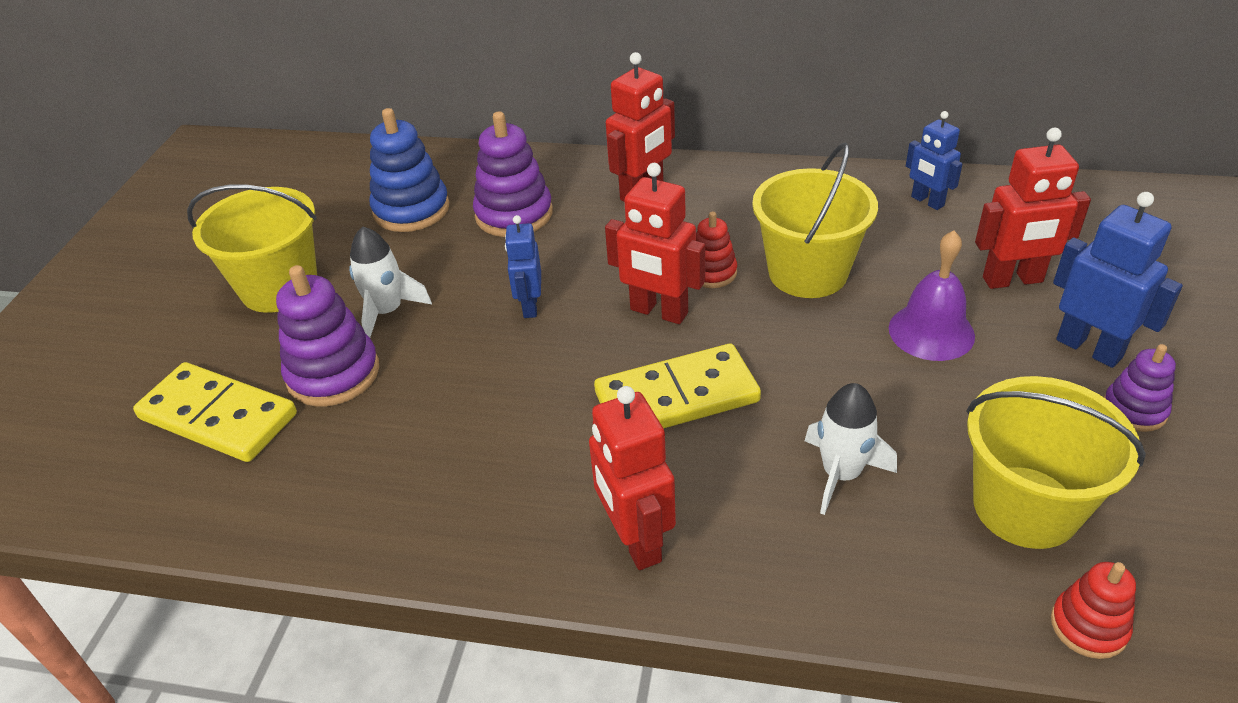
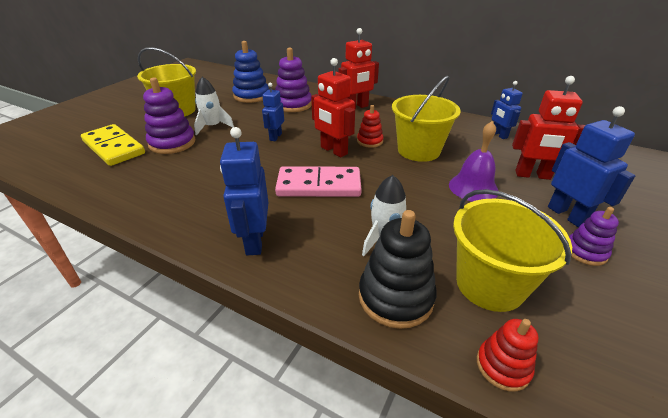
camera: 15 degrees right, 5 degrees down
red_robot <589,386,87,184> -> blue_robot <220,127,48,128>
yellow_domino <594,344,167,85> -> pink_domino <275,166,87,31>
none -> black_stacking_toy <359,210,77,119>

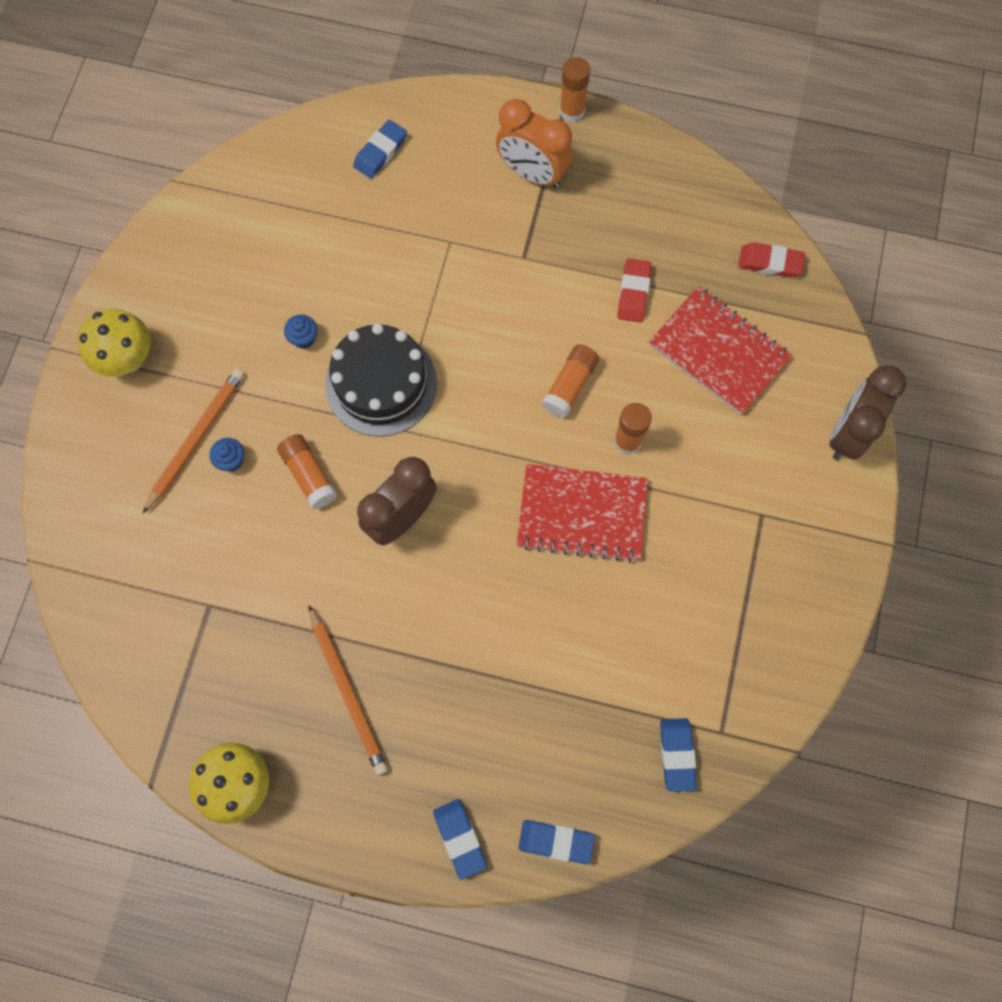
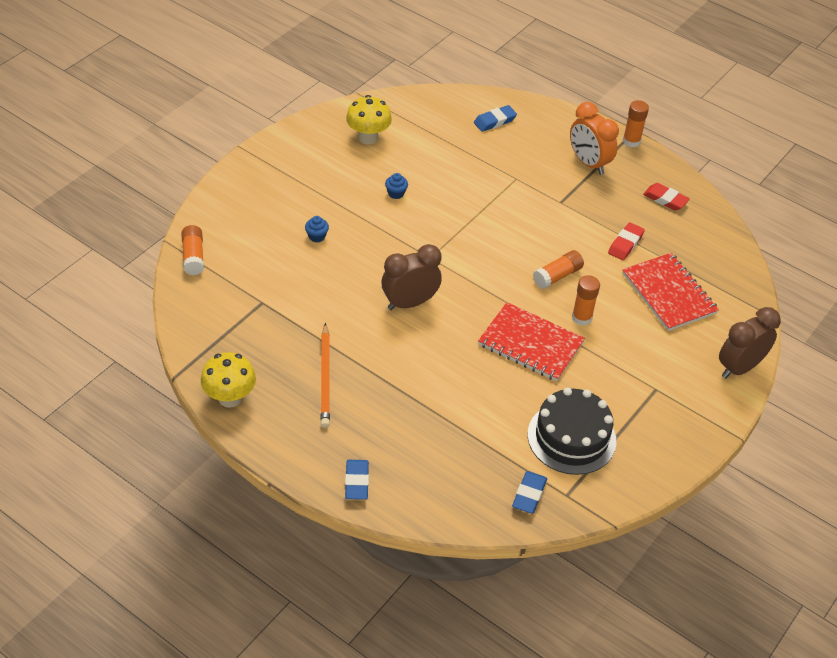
camera: 20 degrees right, 25 degrees down
yellow_mushroom <78,309,73,68> -> yellow_mushroom <346,95,46,49>, move
orange_pencil <143,368,102,145> -> none
orange_glue_stick <277,434,60,75> -> orange_glue_stick <181,225,23,50>, move
black_cake <325,323,112,114> -> black_cake <528,387,88,88>, move
blue_eraser <519,820,76,44> -> none
red_eraser <738,243,67,35> -> red_eraser <643,183,47,27>, move

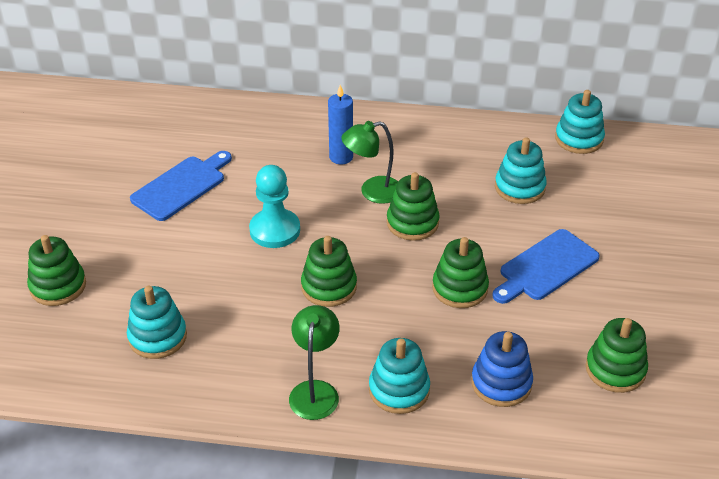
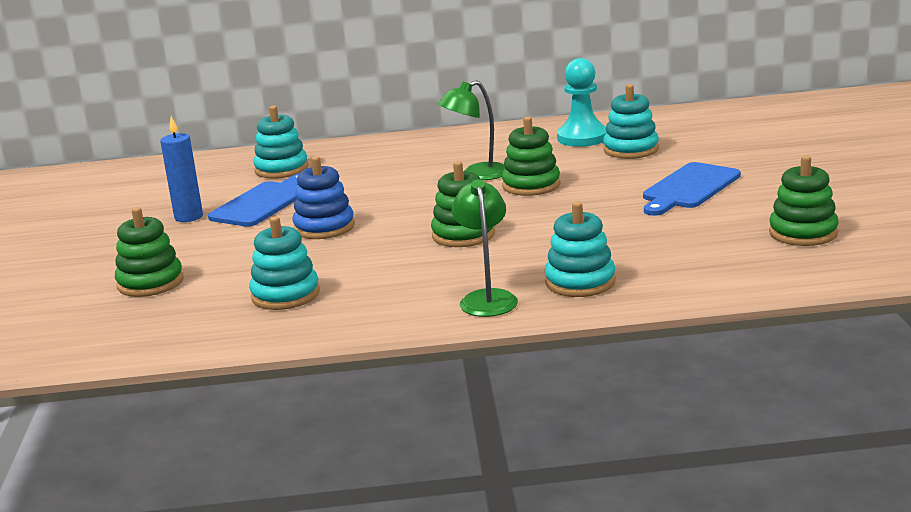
camera: 10 degrees left, 20 degrees down
turquoise_pawn <249,165,51,83> -> turquoise_pawn <557,58,50,89>, move
blue_candle <328,85,25,80> -> blue_candle <160,116,43,106>, move
green_stacking_toy <432,237,57,71> -> none
blue_stacking_toy <471,331,62,76> -> blue_stacking_toy <292,156,63,83>, move
turquoise_stacking_toy <555,90,50,64> -> turquoise_stacking_toy <253,106,55,73>, move

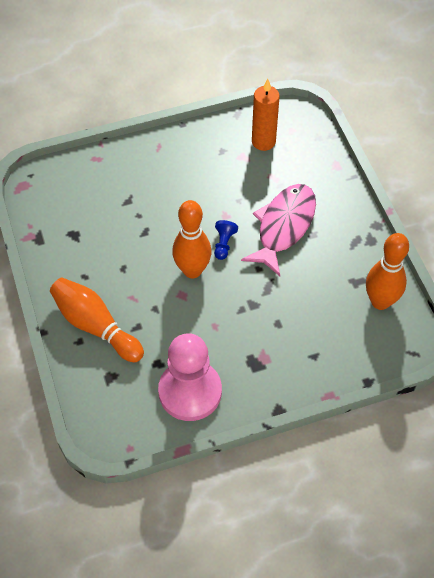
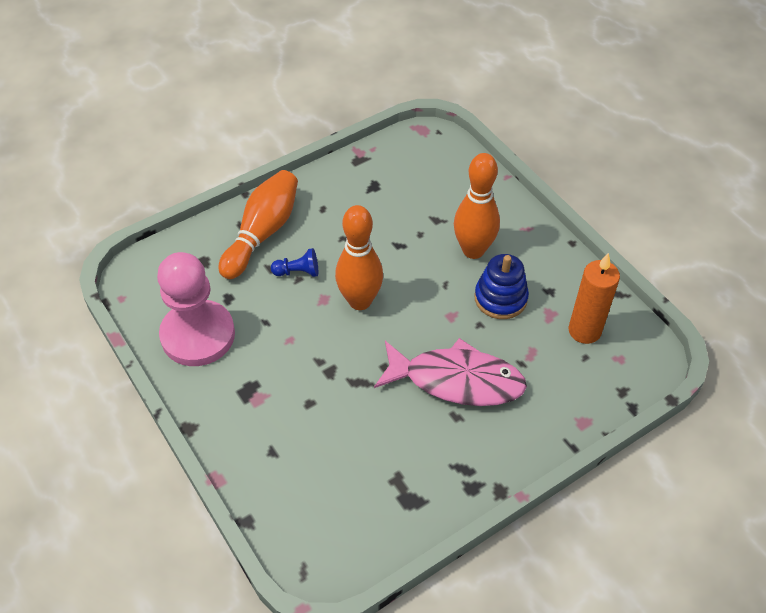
camera: 75 degrees right, 5 degrees down
blue_pawn <214,220,24,40> -> blue_pawn <271,248,47,29>, move
orange_bowling_pin <366,233,43,77> -> orange_bowling_pin <454,153,46,106>, move
none -> blue_stacking_toy <474,254,55,65>

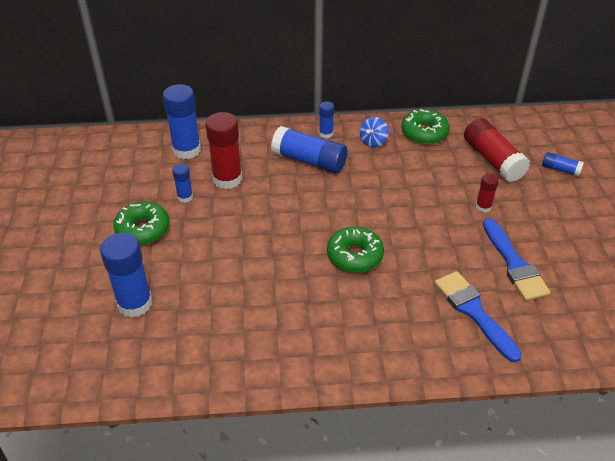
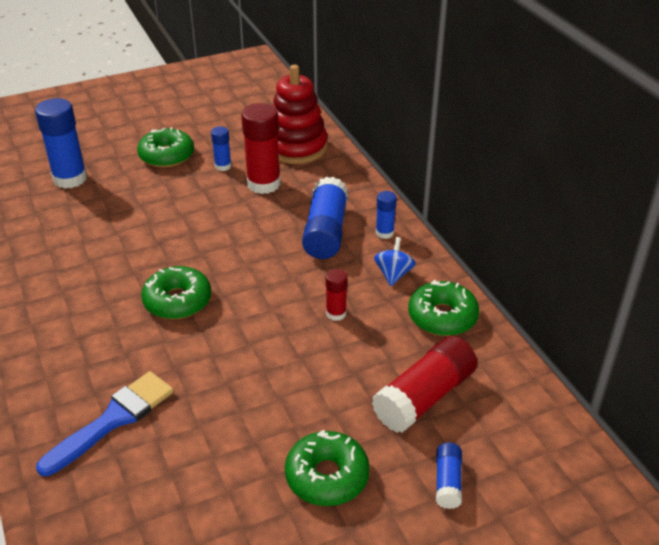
camera: 70 degrees right, 5 degrees down
blue_glue_stick <163,84,38,75> -> red_stacking_toy <273,65,55,99>
blue_spinning_top <360,117,29,31> -> blue_spinning_top <374,237,42,49>, 90 degrees clockwise
red_glue_stick <476,173,23,40> -> red_glue_stick <325,269,23,52>, move
blue_brush <483,218,68,83> -> none
none -> green_donut <285,430,85,76>

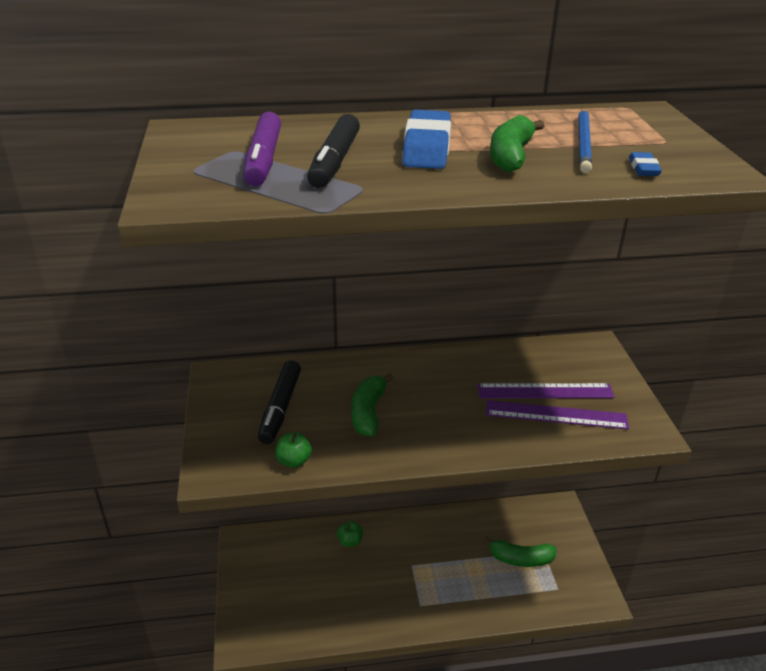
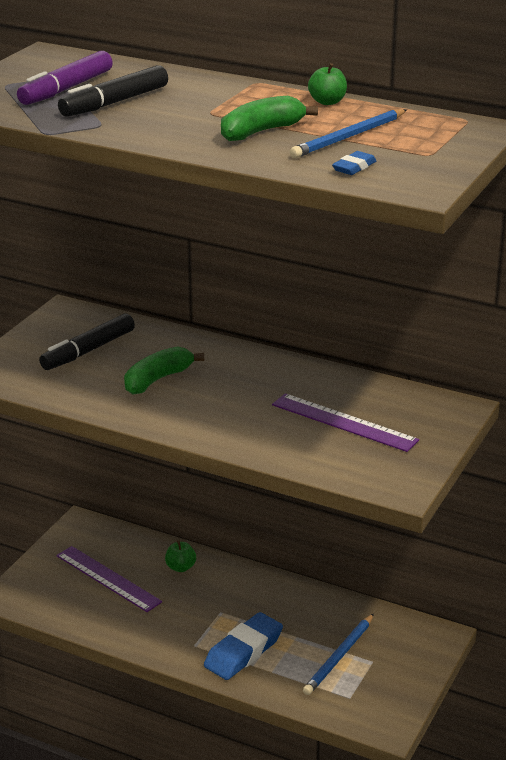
camera: 35 degrees right, 5 degrees down
green_apple <275,432,37,36> -> green_apple <308,63,39,42>, move
blue_eraser <402,110,49,59> -> blue_eraser <204,612,79,68>, move
green_banana <483,537,74,30> -> blue_pencil <303,614,71,81>
purple_ruler <486,400,143,29> -> purple_ruler <57,546,105,66>, move

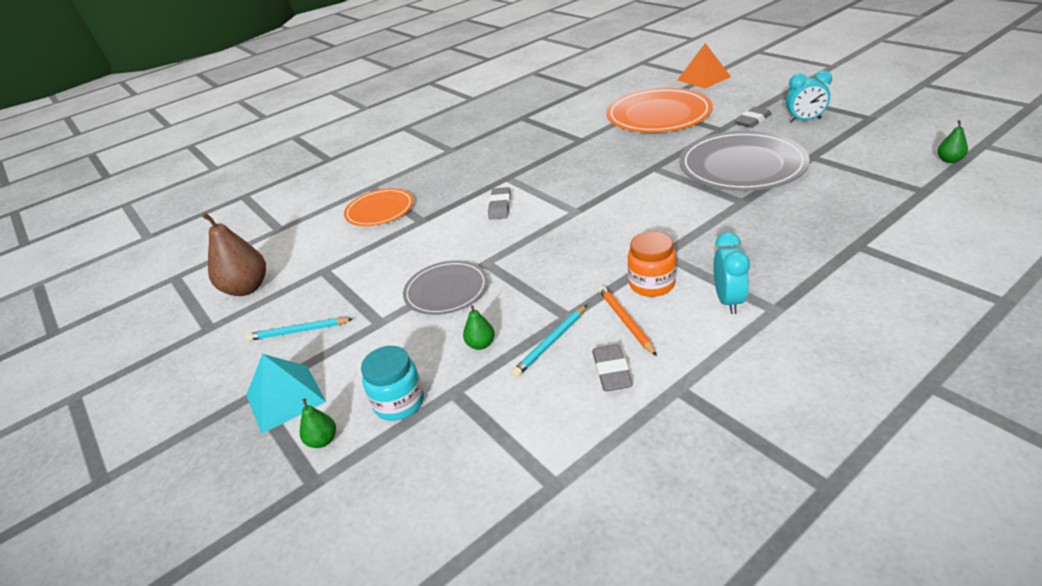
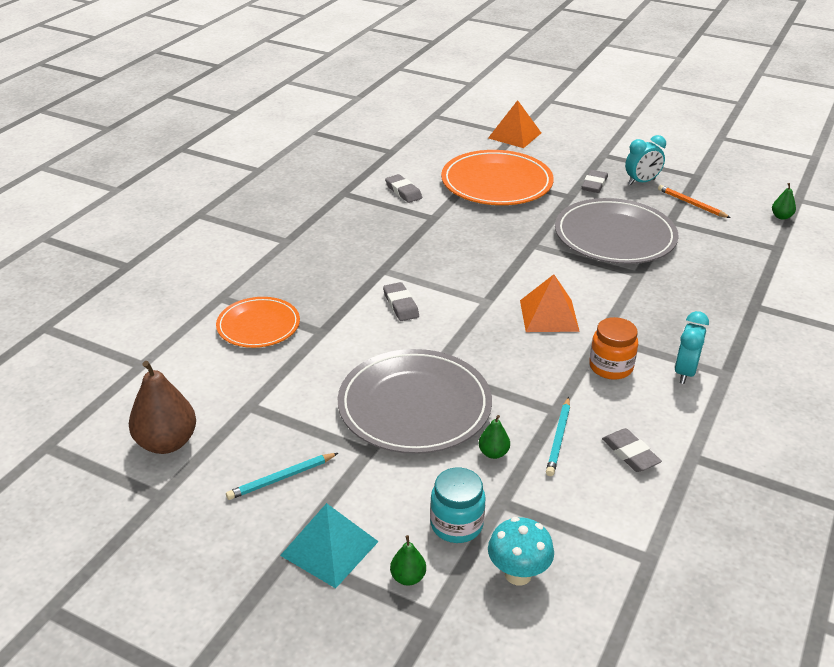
camera: 30 degrees left, 0 degrees up
grey_plate <403,261,85,54> -> grey_plate <338,349,154,105>, x1.68
orange_pencil <599,286,58,70> -> orange_pencil <658,185,73,33>, move
turquoise_clock <713,232,37,82> -> turquoise_clock <674,311,35,73>, 135 degrees counterclockwise
none -> grey_eraser <385,174,37,29>
none -> turquoise_mushroom <488,517,66,68>
none -> orange_pyramid <520,274,60,58>

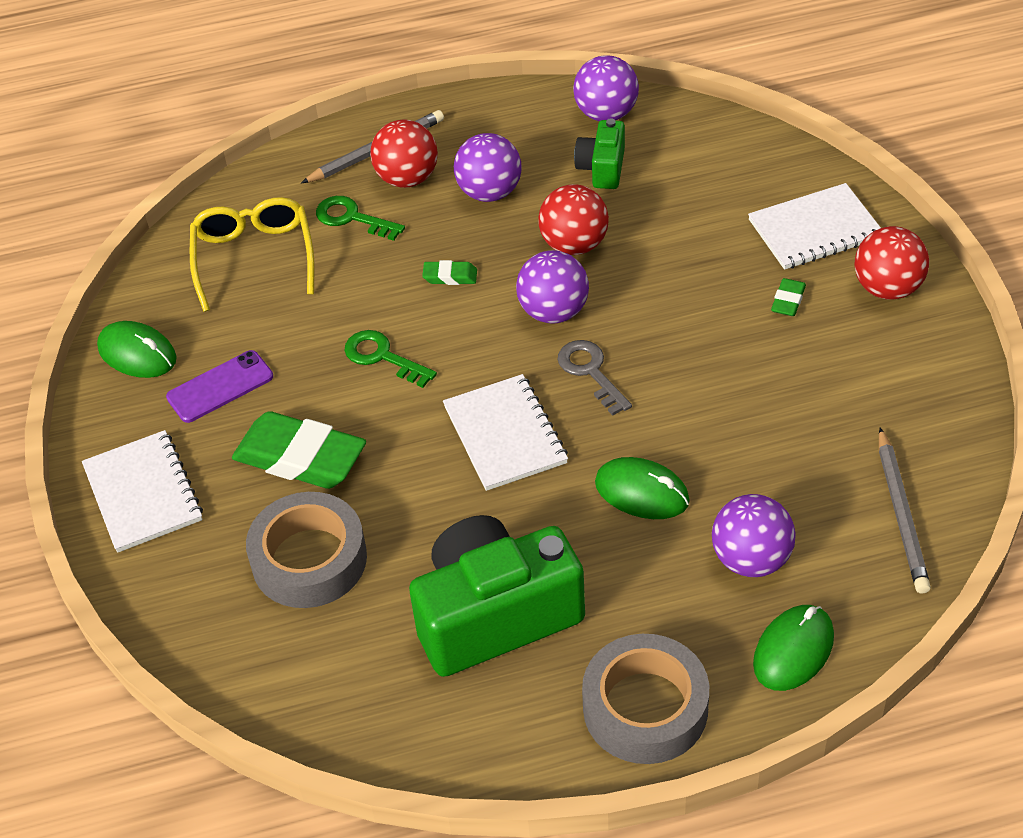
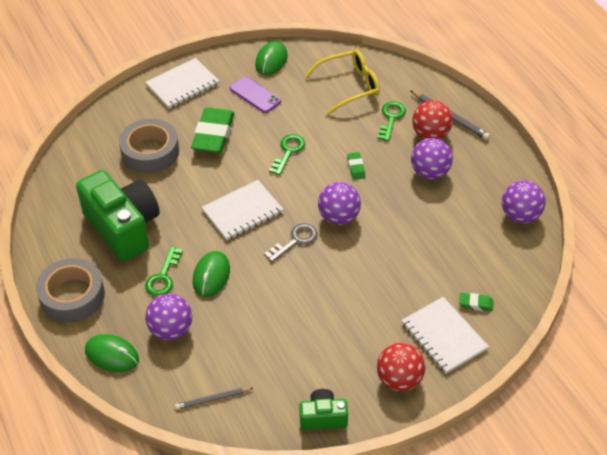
camera: 75 degrees right, 0 degrees up
red_ball <538,184,71,71> -> none
green_camera <574,118,51,71> -> green_camera <299,389,49,41>, move
green_eraser <771,278,35,38> -> green_eraser <459,293,35,18>, move
grey_pencil <879,428,52,166> -> grey_pencil <175,387,78,23>, x0.65
none -> green_key <145,247,38,50>

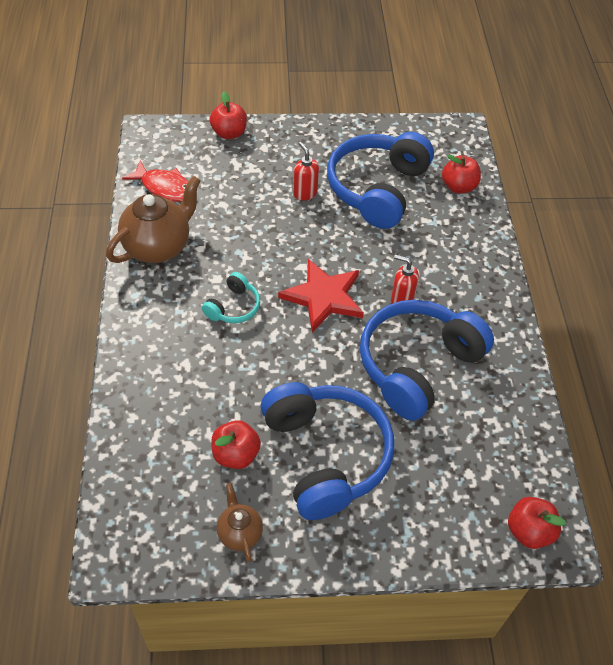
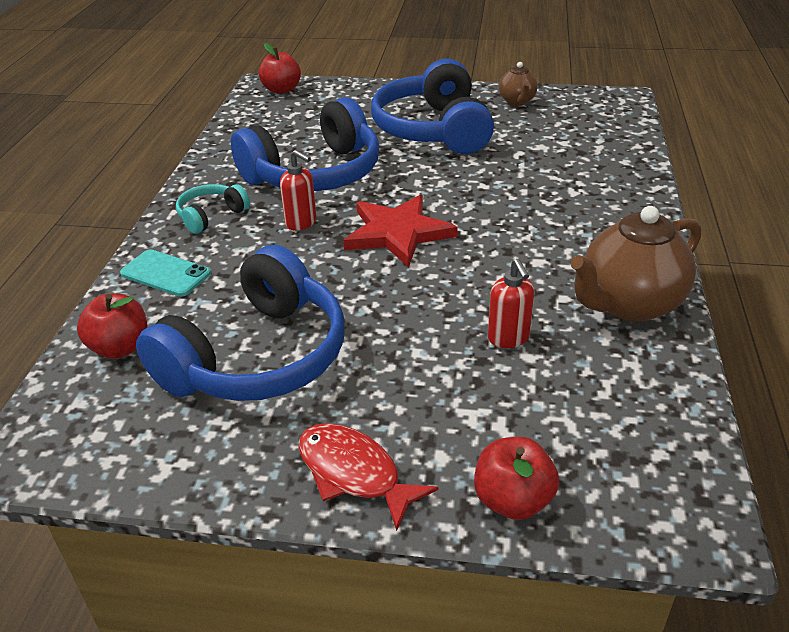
camera: 165 degrees left, 15 degrees down
red_fish <122,160,66,42> -> red_fish <298,423,141,108>, move
turquoise_headphones <202,272,58,51> -> turquoise_headphones <176,184,74,50>, move
red_apple <211,420,50,49> -> none
red_soap_dispenser <293,142,26,58> -> red_soap_dispenser <488,259,46,89>, move
none -> turquoise_phone <120,249,91,48>

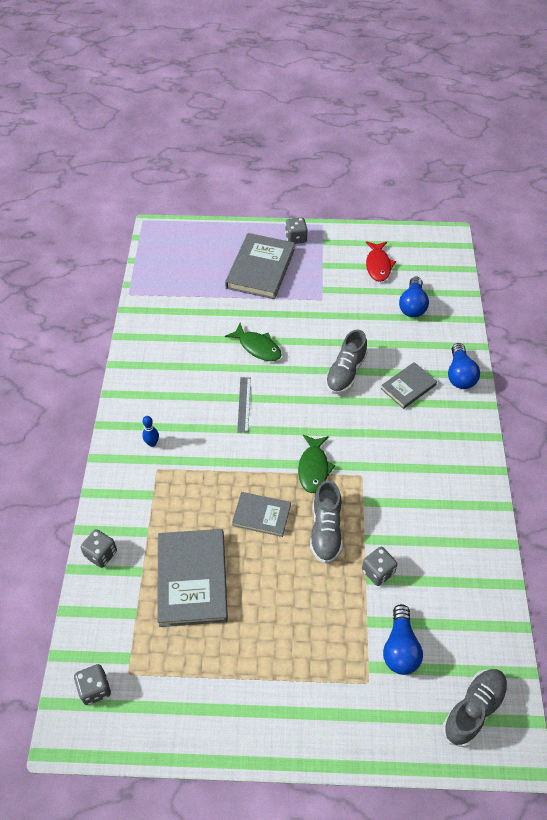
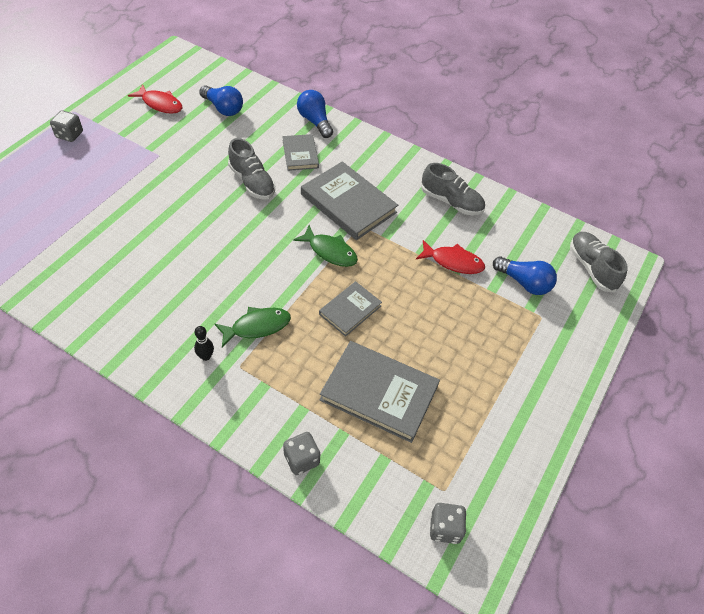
camera: 65 degrees left, 0 degrees up
blue_bowling_pin <142,416,17,31> -> black_bowling_pin <194,326,20,35>
grey_book <225,233,70,66> -> grey_book <301,161,97,79>, move
green_fish <225,323,56,38> -> green_fish <214,307,77,40>, move
grey_ruler <237,377,14,56> -> none
grey_shoe <310,480,33,83> -> grey_shoe <421,163,64,52>, move
grey_dice <362,547,35,39> -> red_fish <416,240,69,34>
blue_light_bulb <448,343,32,46> -> blue_light_bulb <297,90,36,48>, 150 degrees counterclockwise

